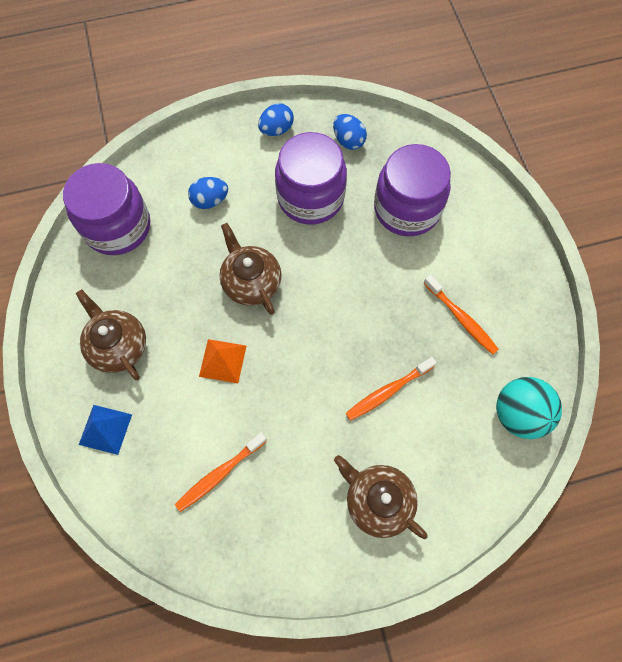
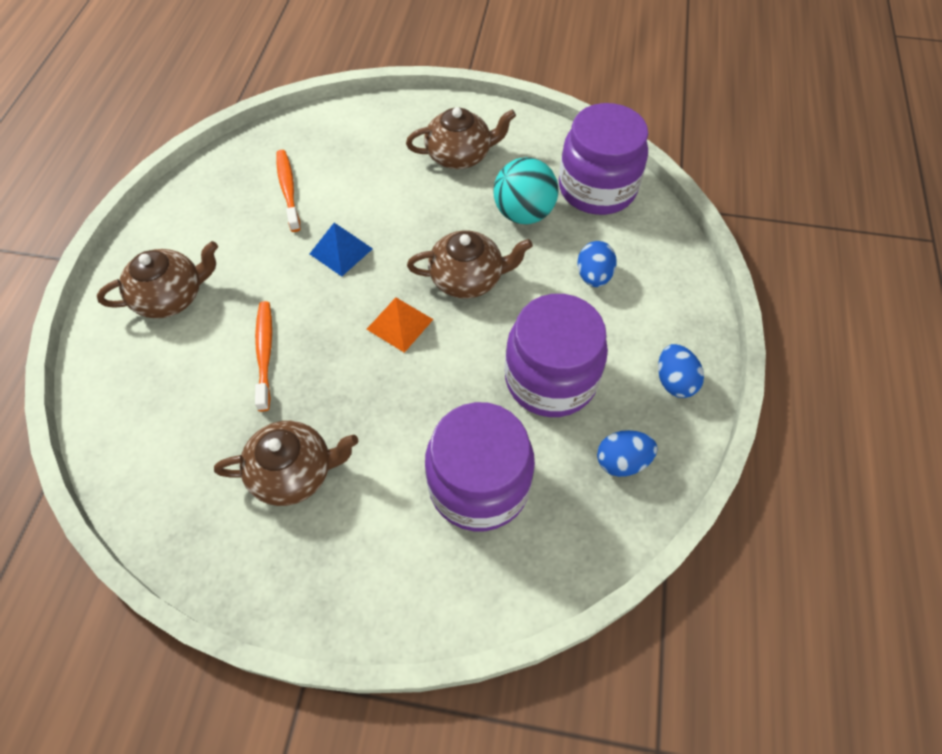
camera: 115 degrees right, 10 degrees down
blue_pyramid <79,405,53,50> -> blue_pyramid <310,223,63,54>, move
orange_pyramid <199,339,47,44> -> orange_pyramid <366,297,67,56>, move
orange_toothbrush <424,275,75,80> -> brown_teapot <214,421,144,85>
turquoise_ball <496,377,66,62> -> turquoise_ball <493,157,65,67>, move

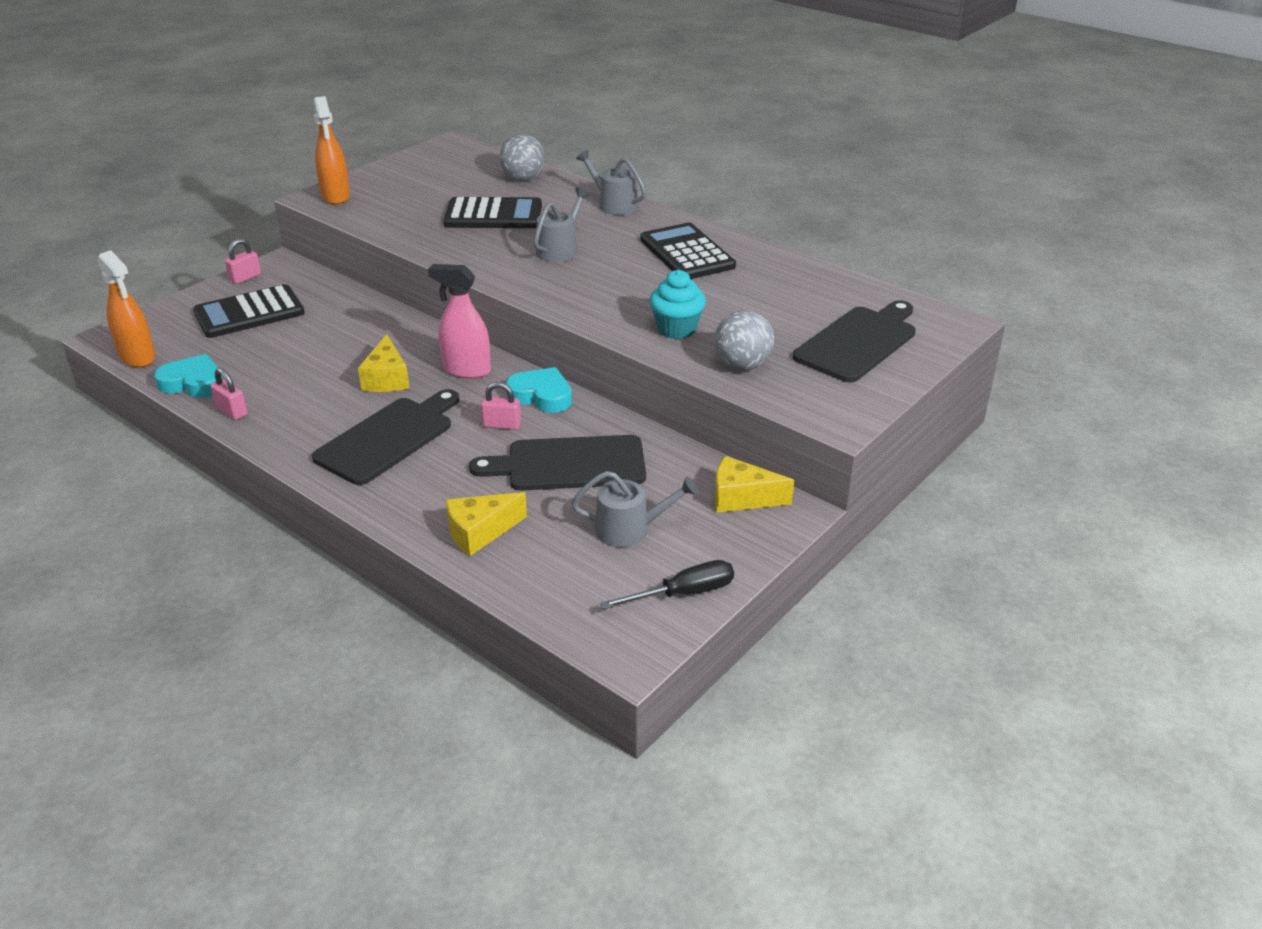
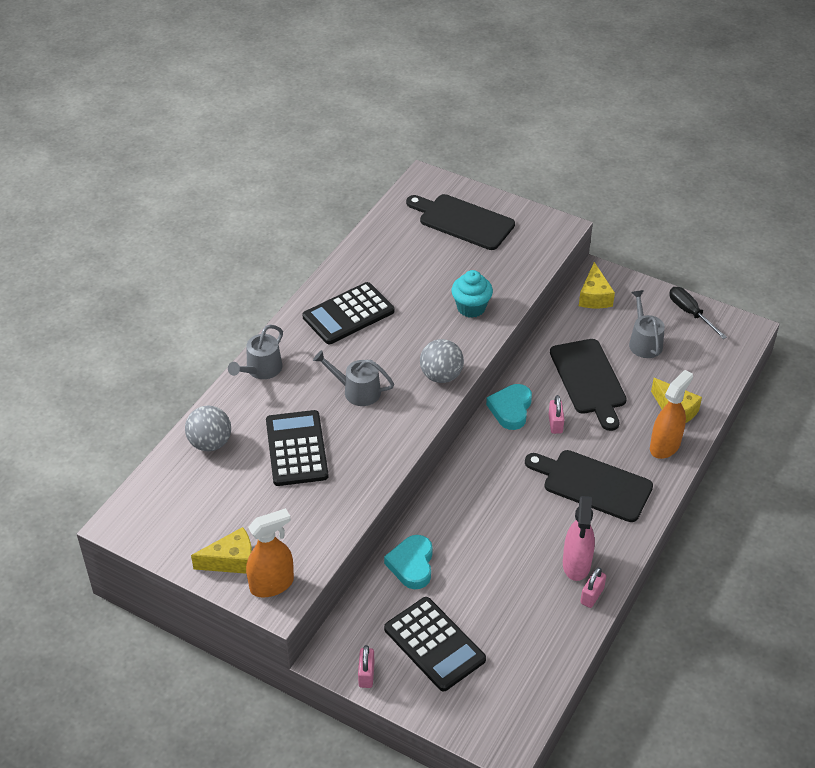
camera: 100 degrees left, 10 degrees up
orange_spray_bottle <98,250,58,118> -> orange_spray_bottle <650,370,43,89>, move
turquoise_heart <154,354,68,44> -> turquoise_heart <384,535,49,54>, move
pink_padlock <225,239,36,45> -> pink_padlock <358,645,16,43>, 60 degrees clockwise
yellow_cheese <358,334,52,58> -> yellow_cheese <191,527,61,47>, move
pink_spray_bottle <428,264,63,115> -> pink_spray_bottle <563,496,32,85>, move
grey_ball <714,310,60,60> -> grey_ball <420,339,44,44>, move

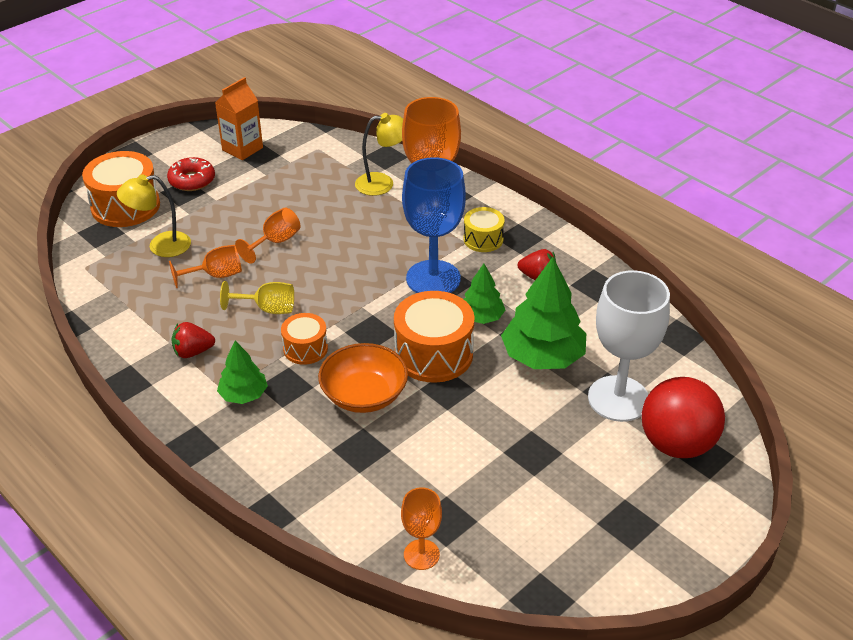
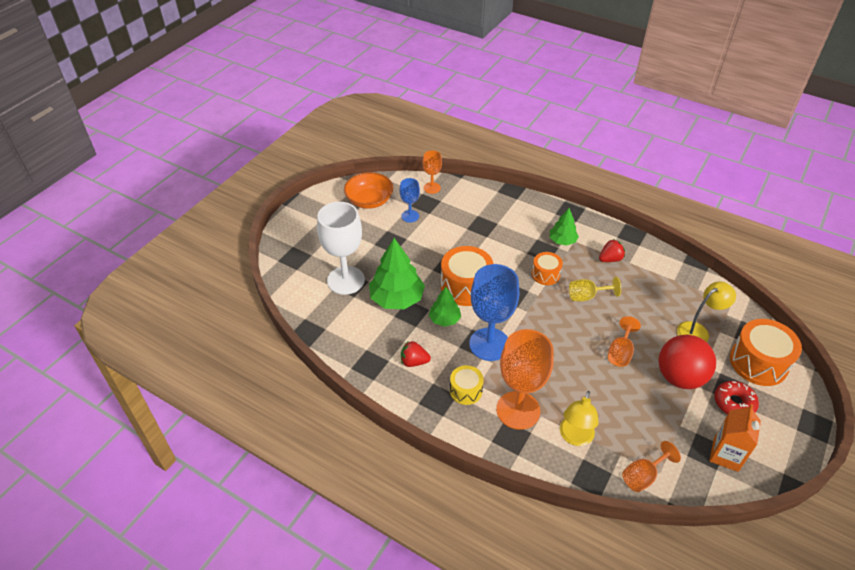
camera: 165 degrees right, 5 degrees up
orange_goblet <169,245,73,43> -> orange_goblet <622,441,59,51>, move
orange_bowl <318,343,90,70> -> orange_bowl <344,172,50,37>, move
yellow_lamp <355,113,48,83> -> yellow_lamp <560,391,39,55>, 45 degrees counterclockwise
red_ball <642,377,83,81> -> red_ball <658,335,58,54>, move
none -> blue_goblet <400,178,20,44>

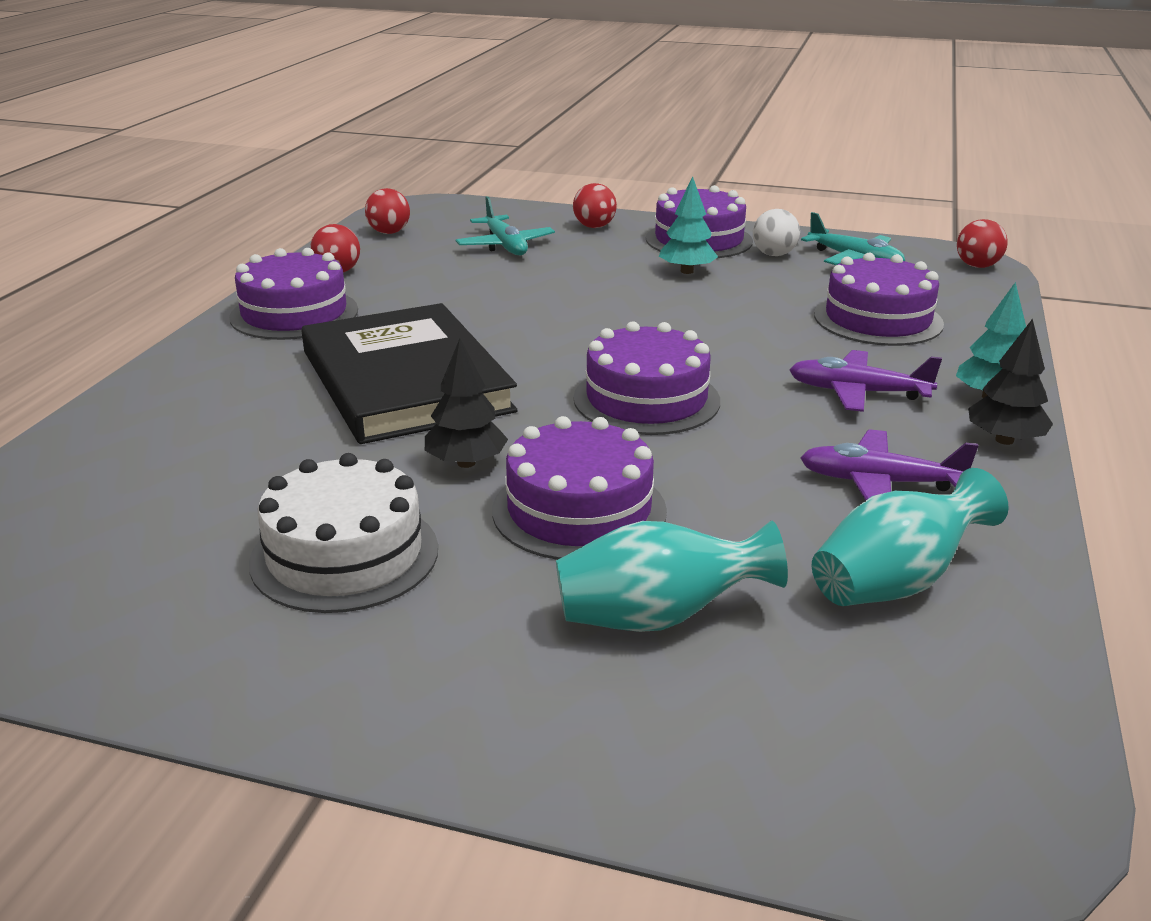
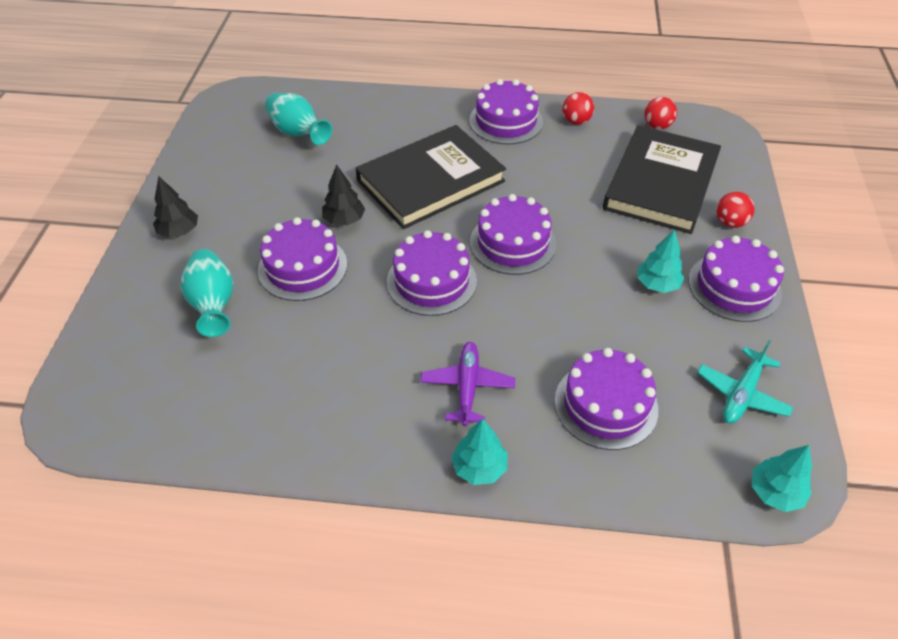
camera: 80 degrees right, 20 degrees up
white_cake <249,453,189,160> -> none
turquoise_plane <456,196,99,59> -> black_book <603,125,118,109>
white_ball <753,209,47,47> -> none
purple_plane <800,429,178,72> -> none
turquoise_vase <812,468,197,138> -> turquoise_vase <265,93,67,52>, move
red_ball <957,219,51,49> -> turquoise_tree <752,445,60,67>
black_tree <968,319,85,126> -> black_tree <153,176,45,62>, move
none -> purple_cake <470,194,86,81>

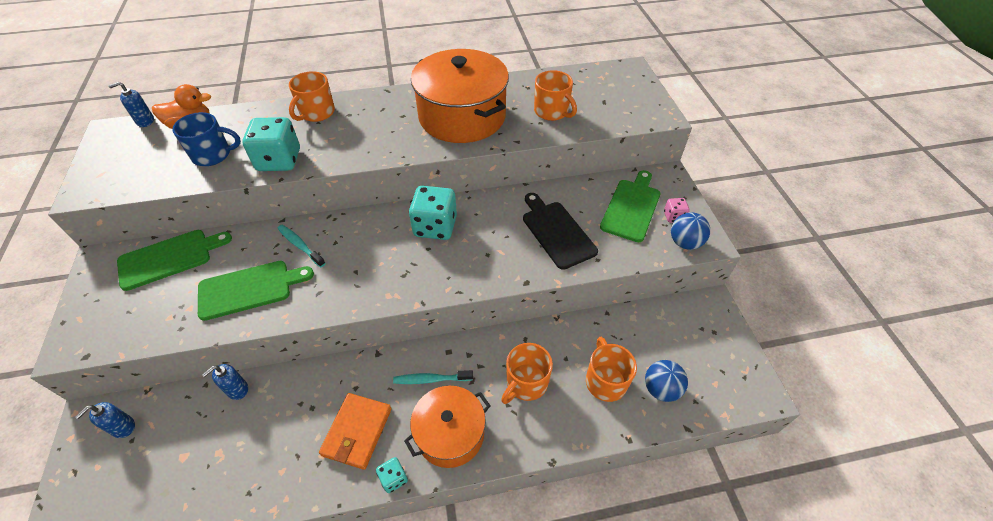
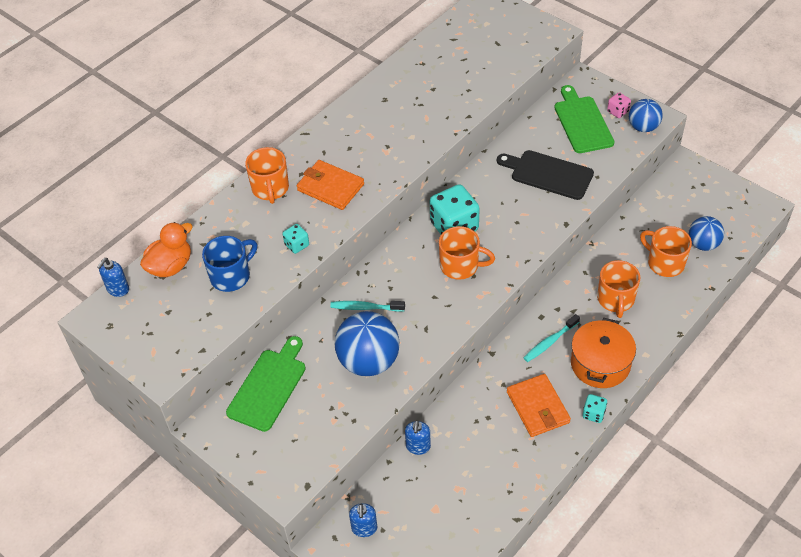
camera: 35 degrees left, 0 degrees up
green_cutting_board <198,261,116,60> -> blue_ball <335,311,65,65>
turquoise_dice <242,117,58,54> -> turquoise_dice <283,224,26,30>, x0.48
orange_pot <411,49,98,94> -> none
orange_mug <534,70,43,51> -> orange_mug <439,226,56,54>, move
none -> orange_wallet <297,160,67,50>

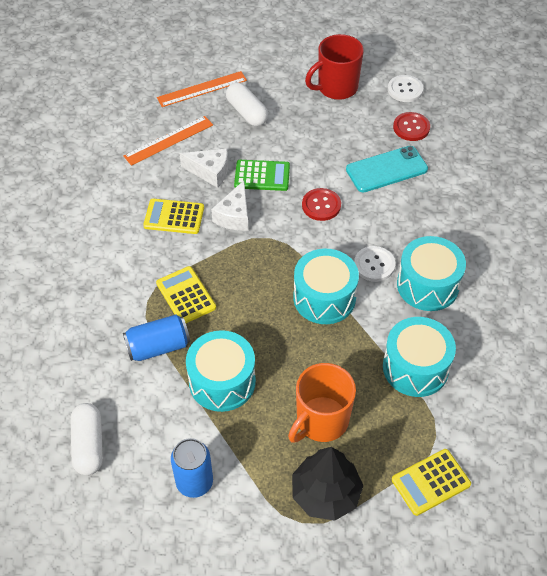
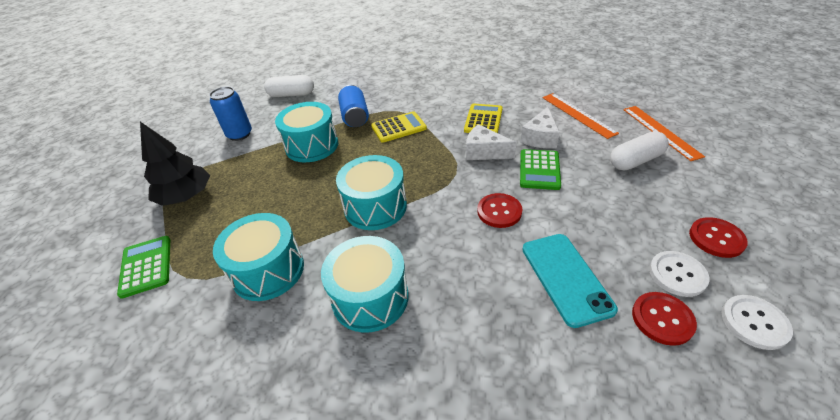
camera: 100 degrees right, 10 degrees down
orange_mug <288,363,68,80> -> none
red_mug <305,34,59,66> -> red_button <689,217,59,41>
white_button <354,246,41,36> -> white_button <649,251,60,46>, move
yellow_calculator <392,449,79,67> -> green_calculator <117,236,53,63>

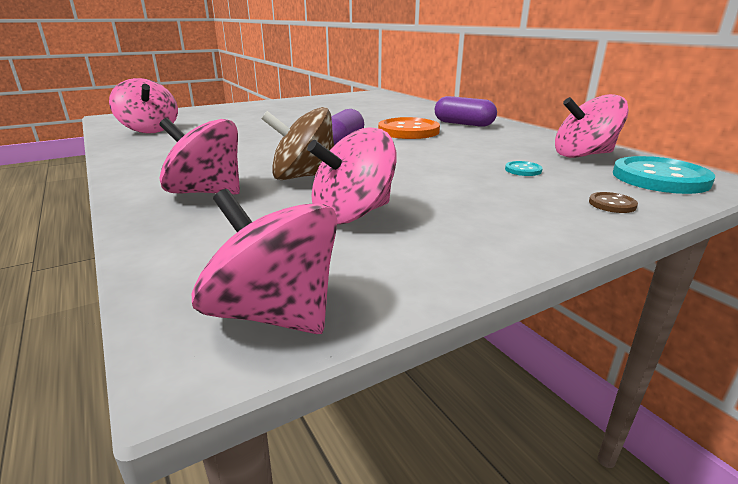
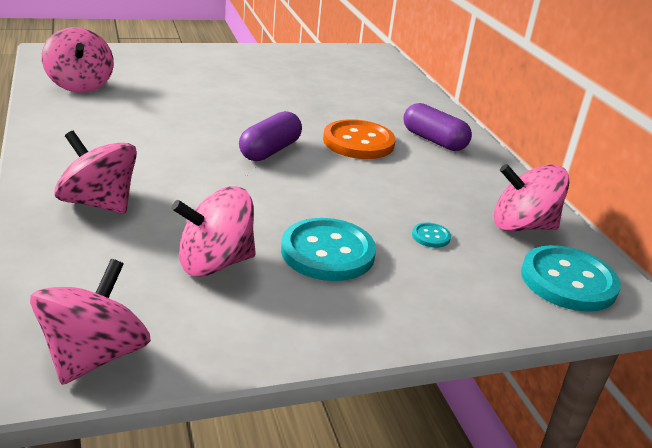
camera: 10 degrees right, 5 degrees up
pink_spinning_top <192,189,145,145> -> pink_spinning_top <30,259,121,126>, 60 degrees clockwise
brown_spinning_top <261,107,73,73> -> none
brown_button <589,192,49,21> -> none
none -> turquoise_button <281,218,95,63>

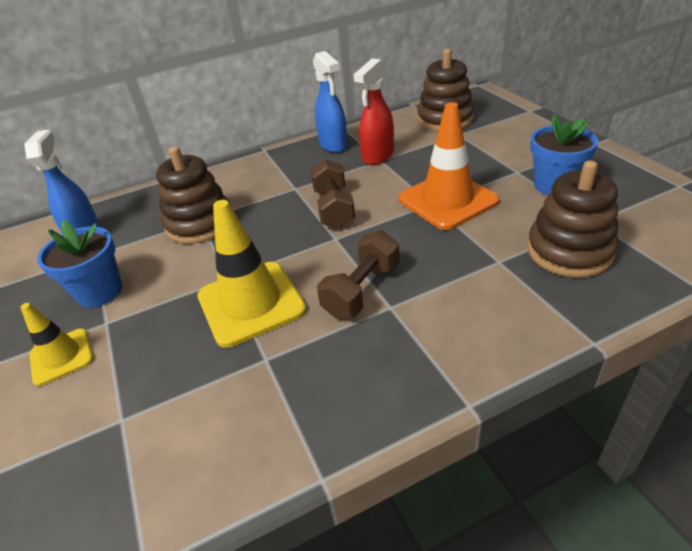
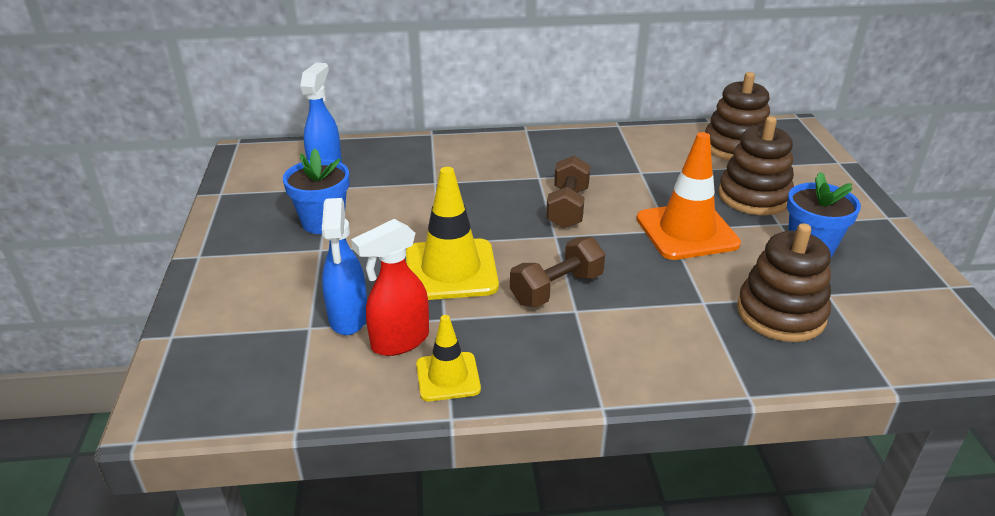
camera: 15 degrees right, 5 degrees down
yellow_traffic_cone <20,303,73,83> -> yellow_traffic_cone <416,315,65,86>, move
brown_stacking_toy <156,146,74,98> -> brown_stacking_toy <718,117,76,98>, move
blue_spray_bottle <313,51,35,102> -> blue_spray_bottle <322,198,45,137>, move
red_spray_bottle <354,58,40,107> -> red_spray_bottle <351,219,78,137>, move

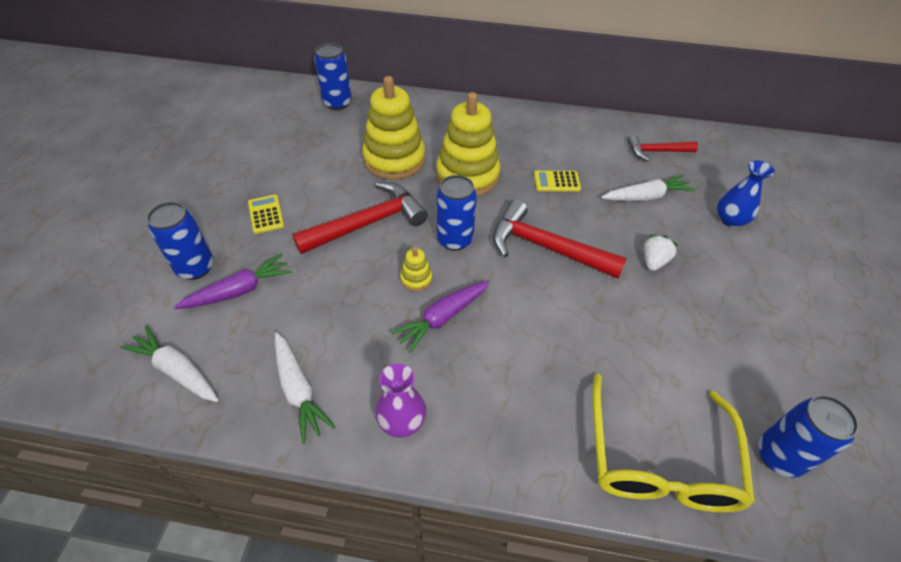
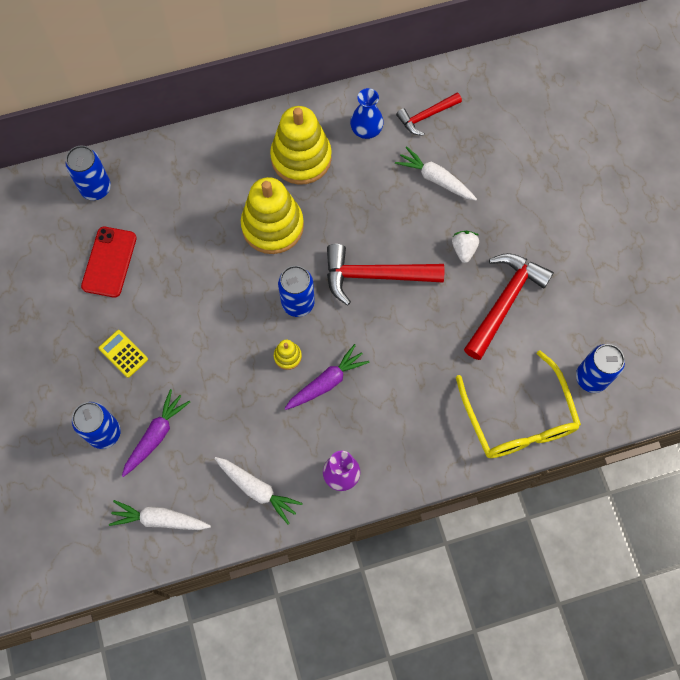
camera: 25 degrees left, 20 degrees up
red_hammer <292,182,136,72> -> red_hammer <464,253,90,107>, move
yellow_stacking_toy <362,76,63,104> -> yellow_stacking_toy <270,106,62,79>, move
purple_carrot <391,281,99,72> -> purple_carrot <284,344,85,66>, 150 degrees counterclockwise
yellow_calculator <534,171,47,21> -> none
white_carrot <601,174,94,27> -> white_carrot <395,146,82,55>, 105 degrees counterclockwise
blue_vase <717,160,58,67> -> blue_vase <350,88,34,51>, move
none -> red_phone <81,227,56,71>

